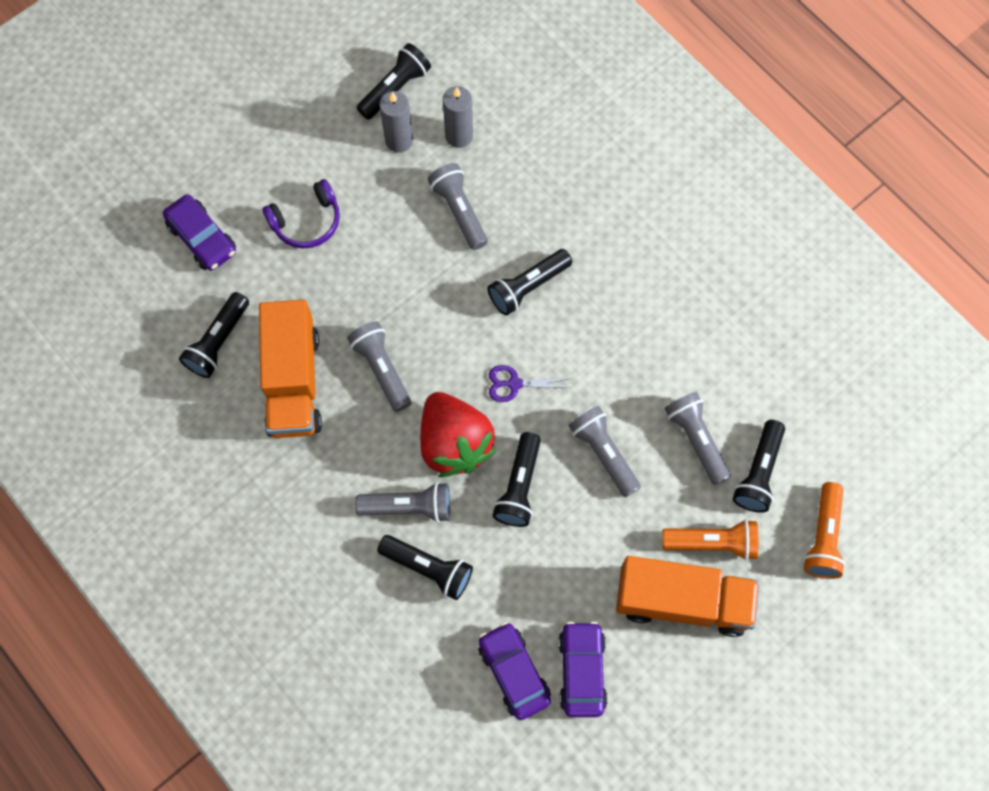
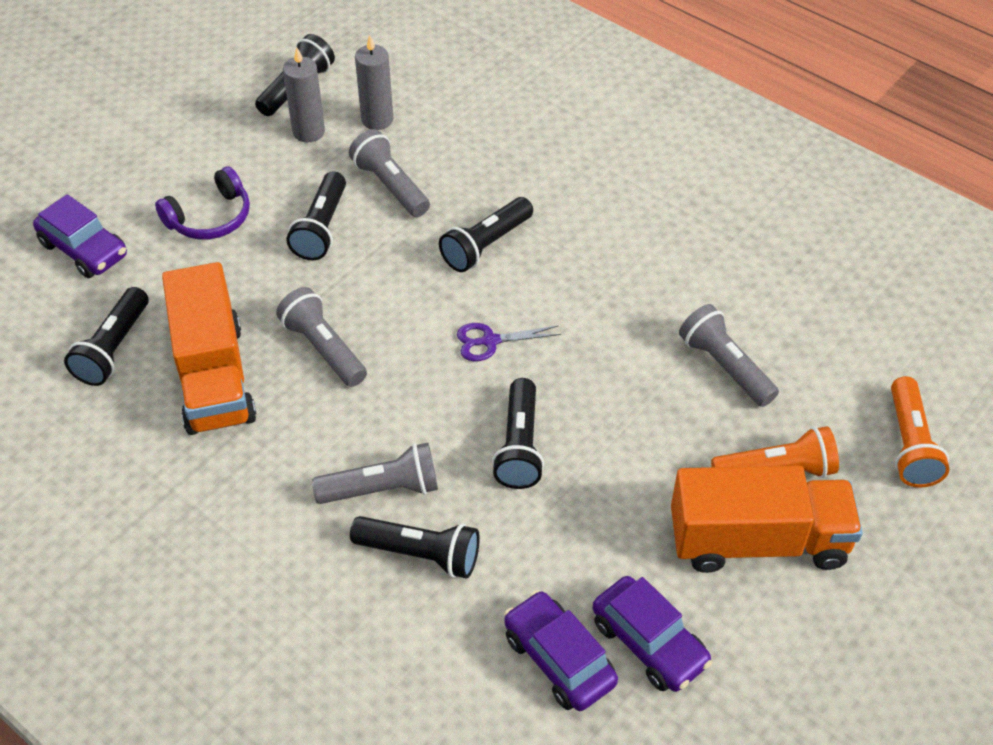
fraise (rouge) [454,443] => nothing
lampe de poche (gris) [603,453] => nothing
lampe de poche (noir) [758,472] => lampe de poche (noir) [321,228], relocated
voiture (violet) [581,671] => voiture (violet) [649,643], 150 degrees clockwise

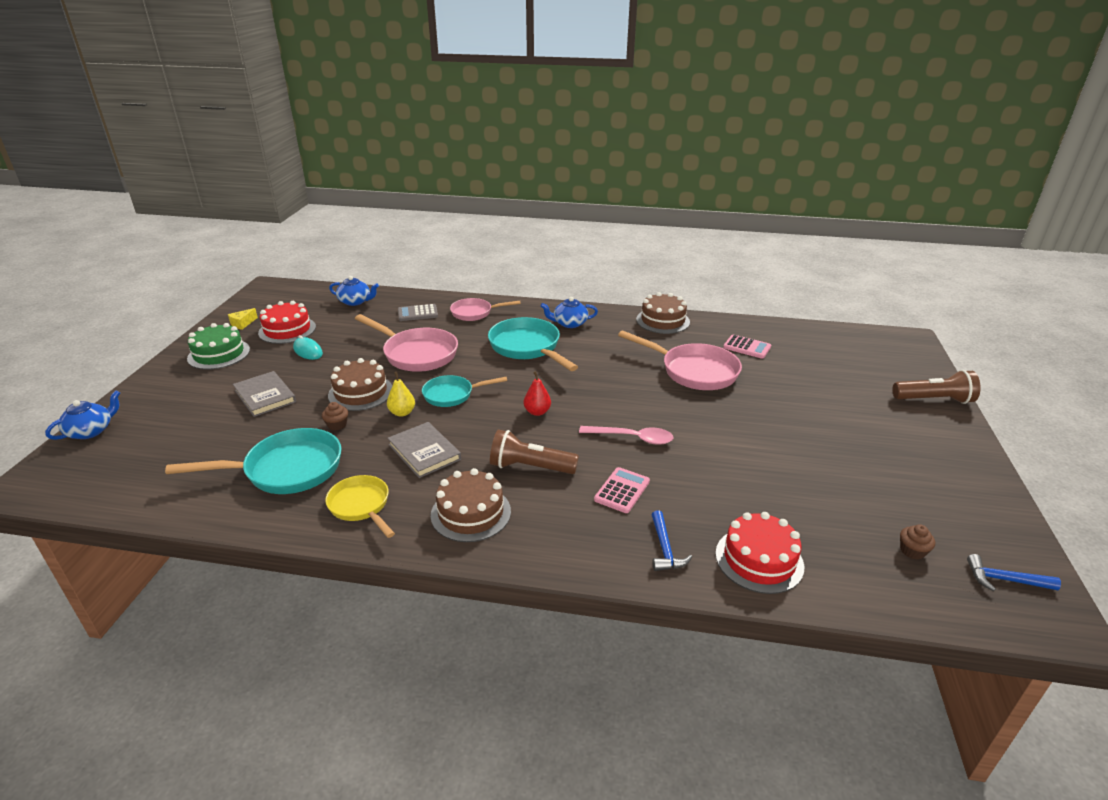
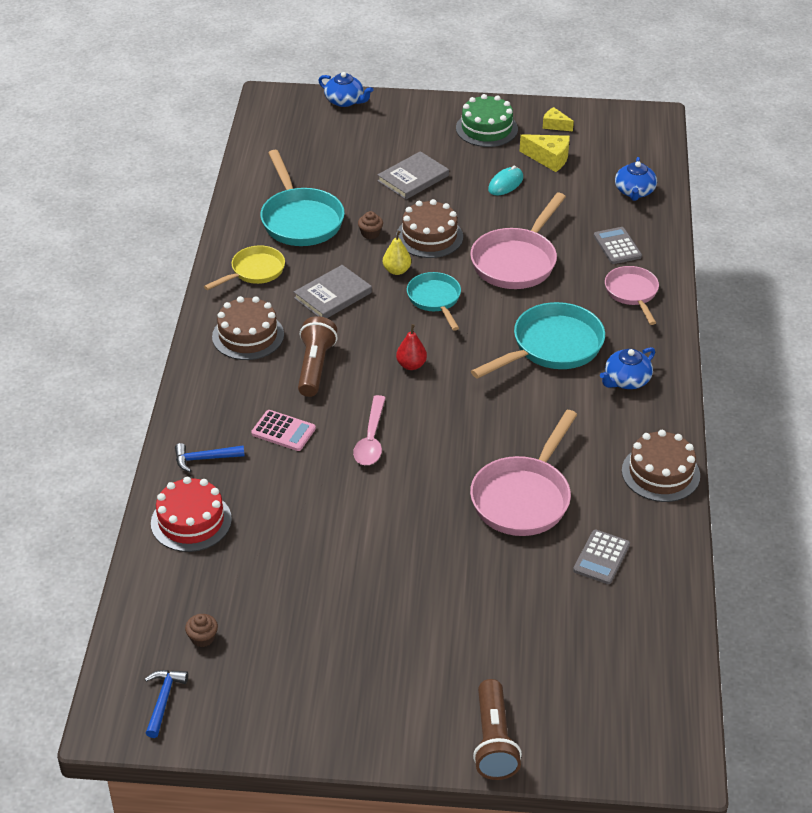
théière (bleu) [569,323] => théière (bleu) [626,380], 120 degrees counterclockwise
gâteau (rouge) [287,330] => fromage (jaune) [549,158]
calculatrice (rose) [747,347] => calculatrice (gris) [601,557]

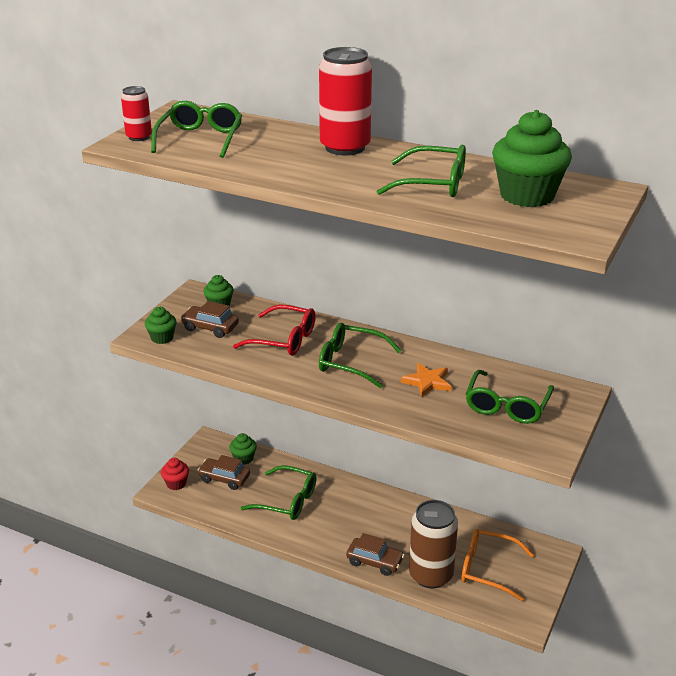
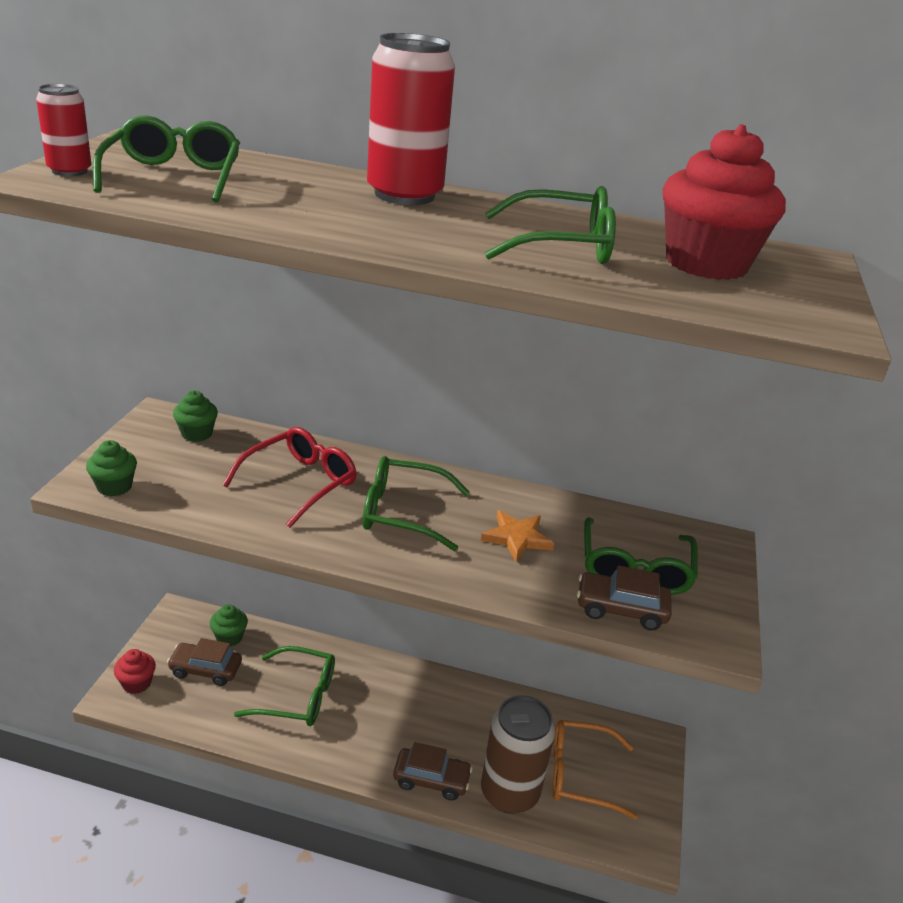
muffin (vert) [527,196] => muffin (rouge) [706,264]
voiture (marron) [210,328] => voiture (marron) [621,609], relocated
lunettes (rouge) [284,340] => lunettes (rouge) [301,482], 60 degrees counterclockwise

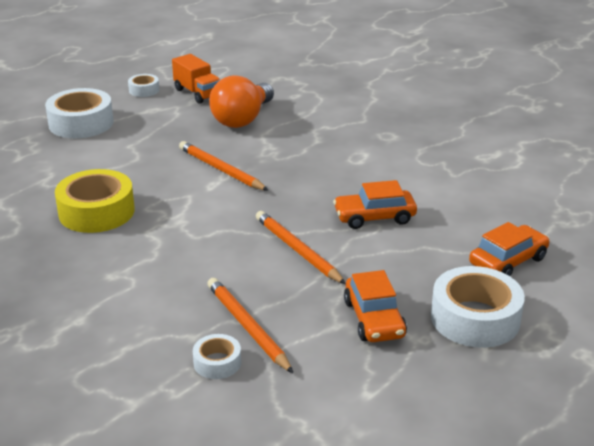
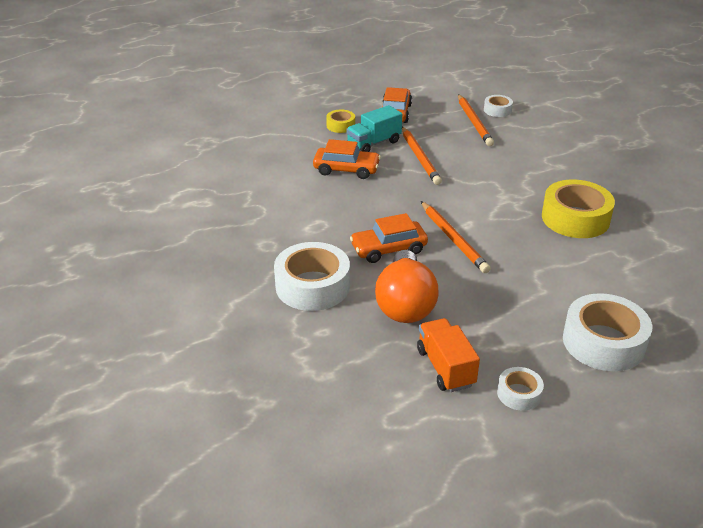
ampoule (orange) [243,119] => ampoule (orange) [405,304], 135 degrees clockwise
voiture (orange) [508,261] => voiture (orange) [388,249], relocated
ruban adhésif (blanc) [475,318] => ruban adhésif (blanc) [312,286], relocated
nothing => camion (turquoise) [374,143]
nothing => ruban adhésif (jaune) [340,125]

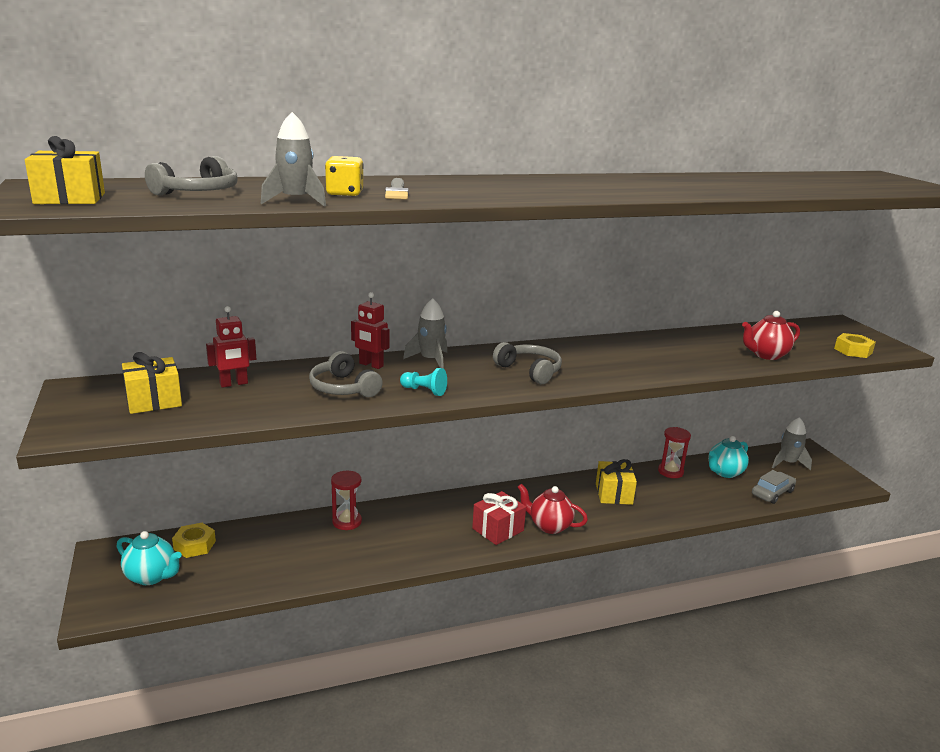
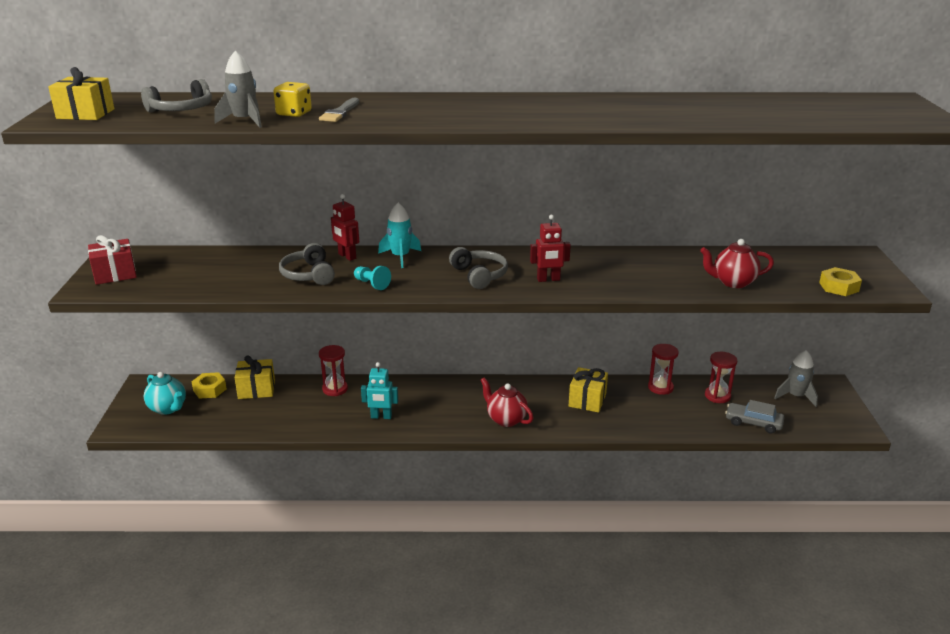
fusée (gris) [430,360] => fusée (turquoise) [400,257]
robot (rouge) [234,384] => robot (rouge) [548,279], relocated
cadeau (jaune) [154,401] => cadeau (jaune) [256,389], relocated
théière (turquoise) [724,472] => sablier (rouge) [717,396]
voiture (gris) [772,493] => voiture (gris) [753,423], 135 degrees counterclockwise
cadeau (rouge) [498,529] => cadeau (rouge) [115,274], relocated
nothing => robot (turquoise) [381,417]

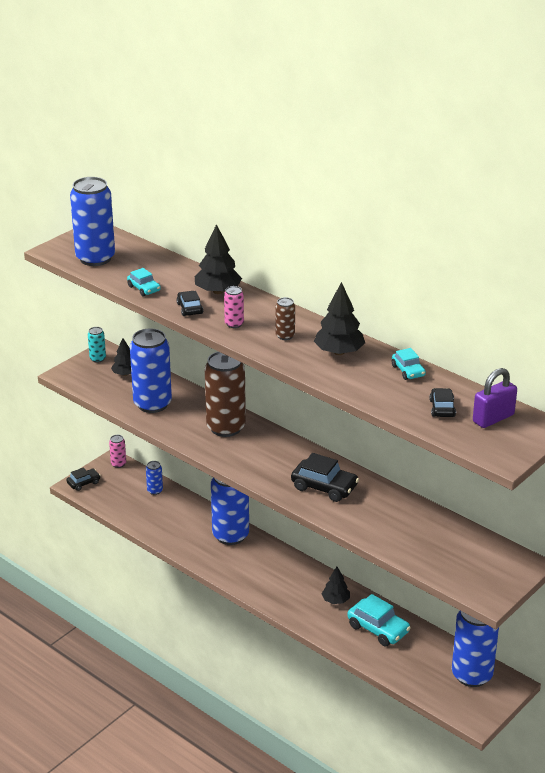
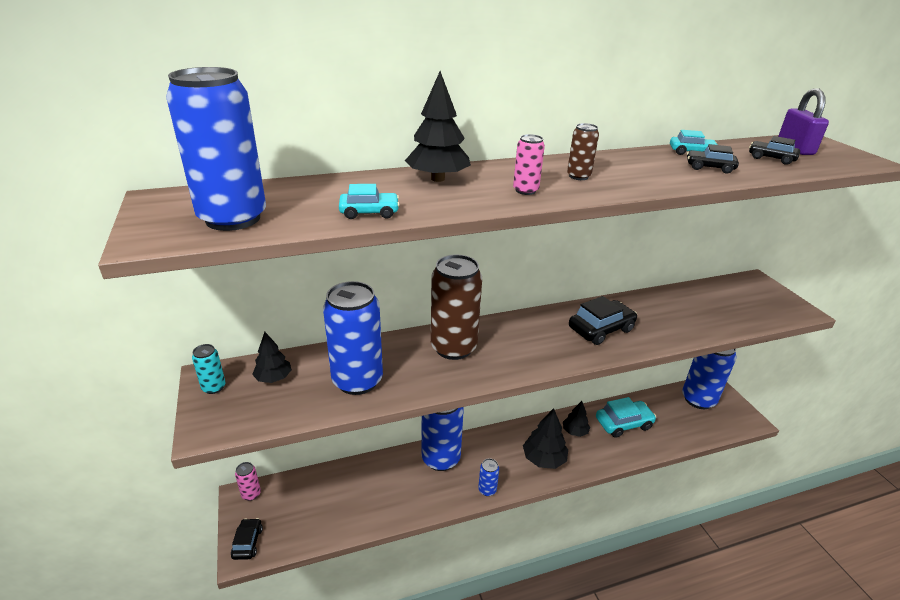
arbre (noir) [339,352] => arbre (noir) [544,459], relocated
voiture (noir) [190,308] => voiture (noir) [709,167], relocated
canette (bleu) [155,491] => canette (bleu) [487,490], relocated

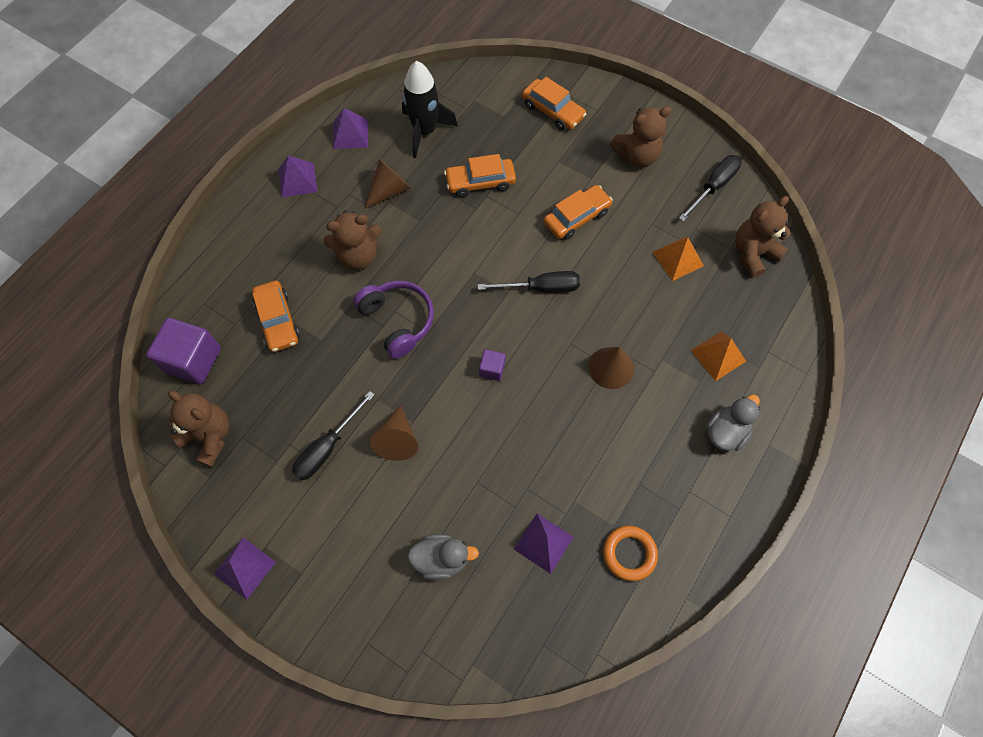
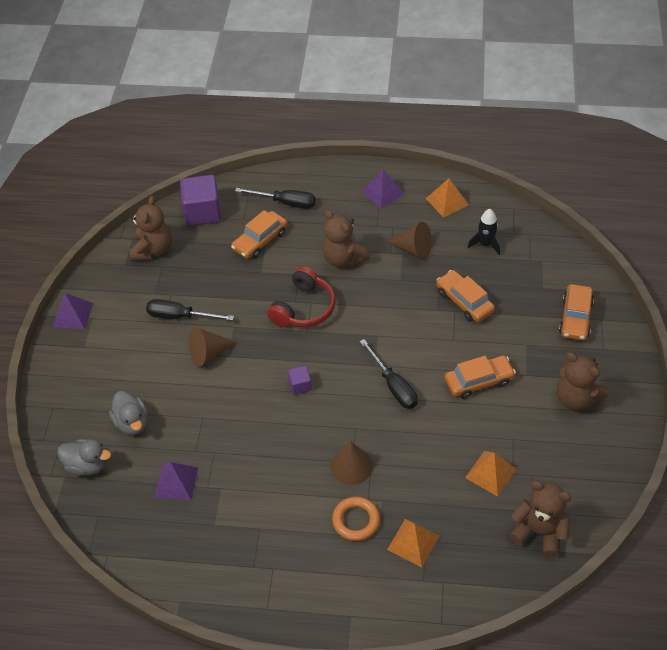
fusée (noir) [425,131] => fusée (noir) [485,244], x0.60
pyramide (violet) [350,134] => pyramide (orange) [447,201]
tournevis (noir) [713,187] => tournevis (noir) [285,203], relocated
voiture (orange) [576,217] => voiture (orange) [479,381], 45 degrees counterclockwise
casque audio (violet) [398,321] => casque audio (rouge) [304,308]
canard (gris) [725,432] => canard (gris) [87,465], relocated
anneau (orange) [629,553] => anneau (orange) [356,520], relocated

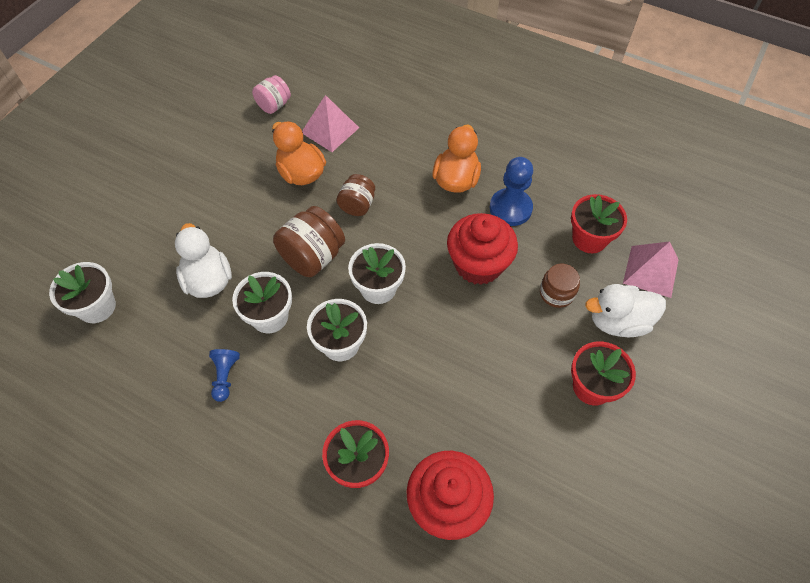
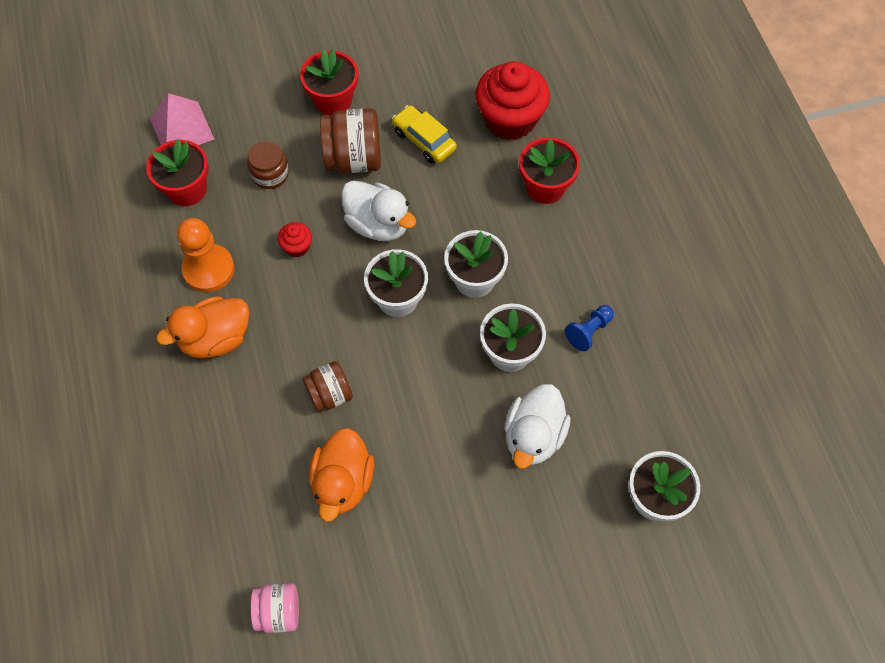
pyramide (rose) [330,130] => nothing
pion (bleu) [510,208] => pion (orange) [208,269]
bocal (marron) [313,257] => bocal (marron) [353,159], relocated
muffin (rouge) [478,264] => muffin (rouge) [297,247], x0.44
canard (blanc) [618,322] => canard (blanc) [378,224], relocated
nothing => voiture (jaune) [424,140]

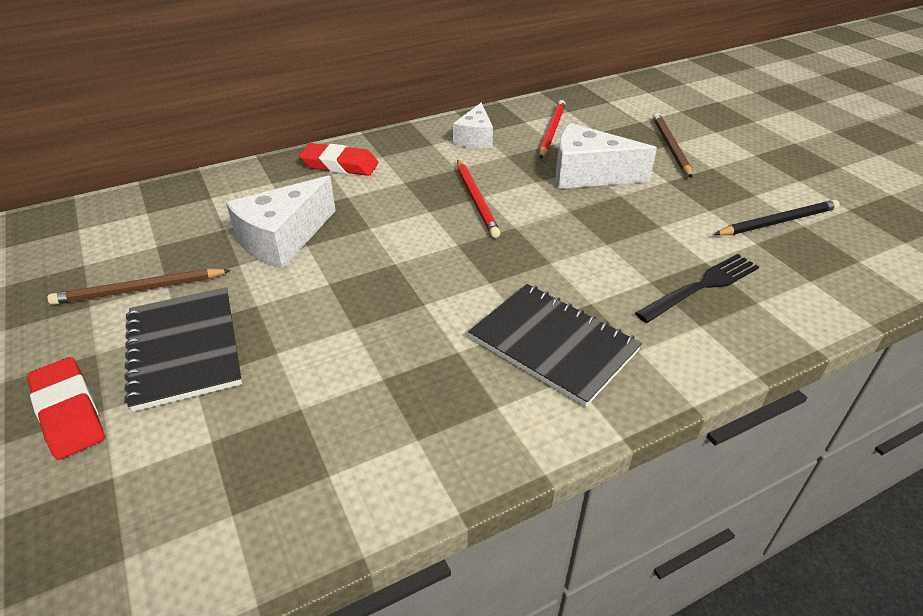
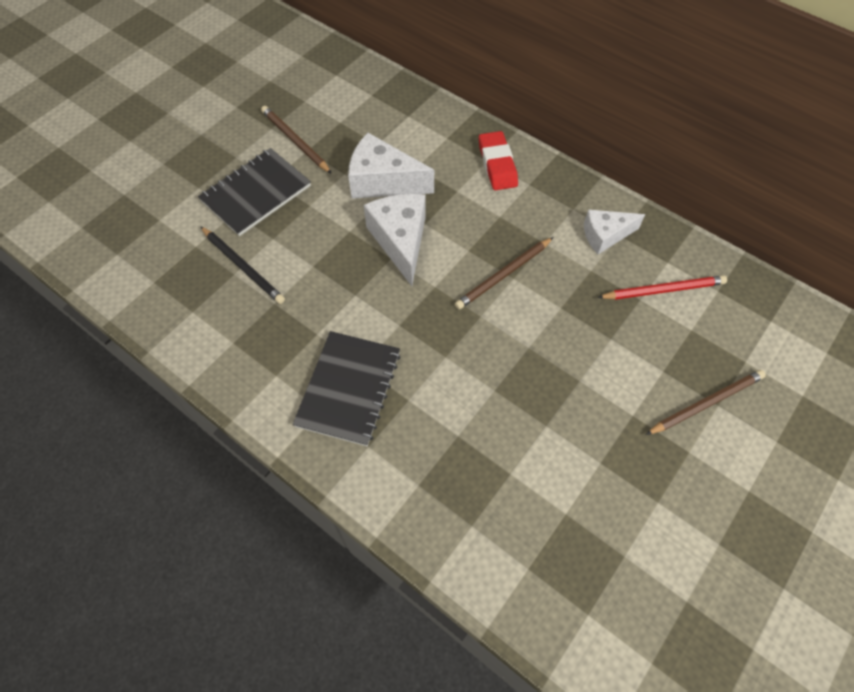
fromage (blanc) [588,174] => fromage (blanc) [400,241], relocated
crayon (rouge) [476,200] => crayon (marron) [503,275]
crayon (noir) [778,222] => crayon (noir) [243,266], relocated
fourchette (noir) [702,286] => nothing
gomme (rouge) [69,412] => nothing

